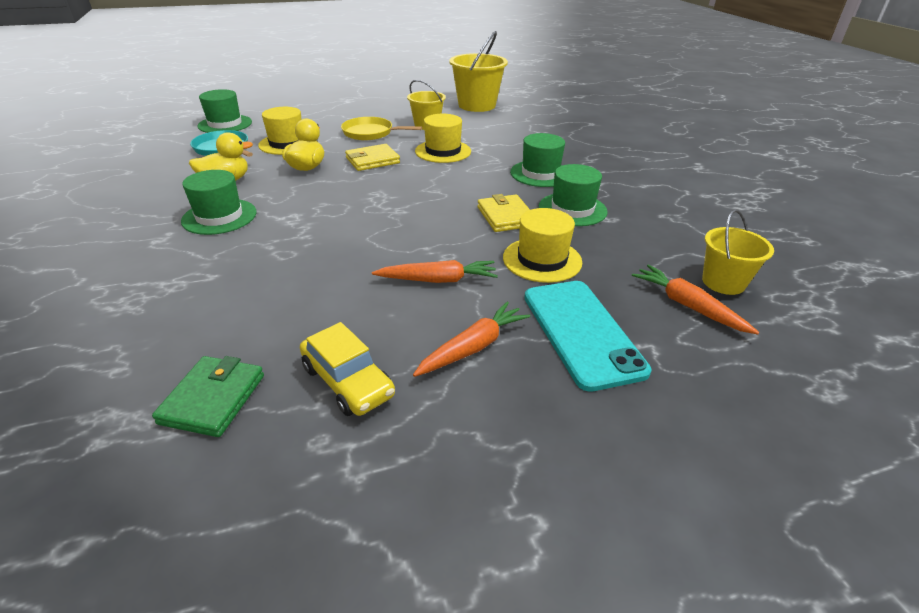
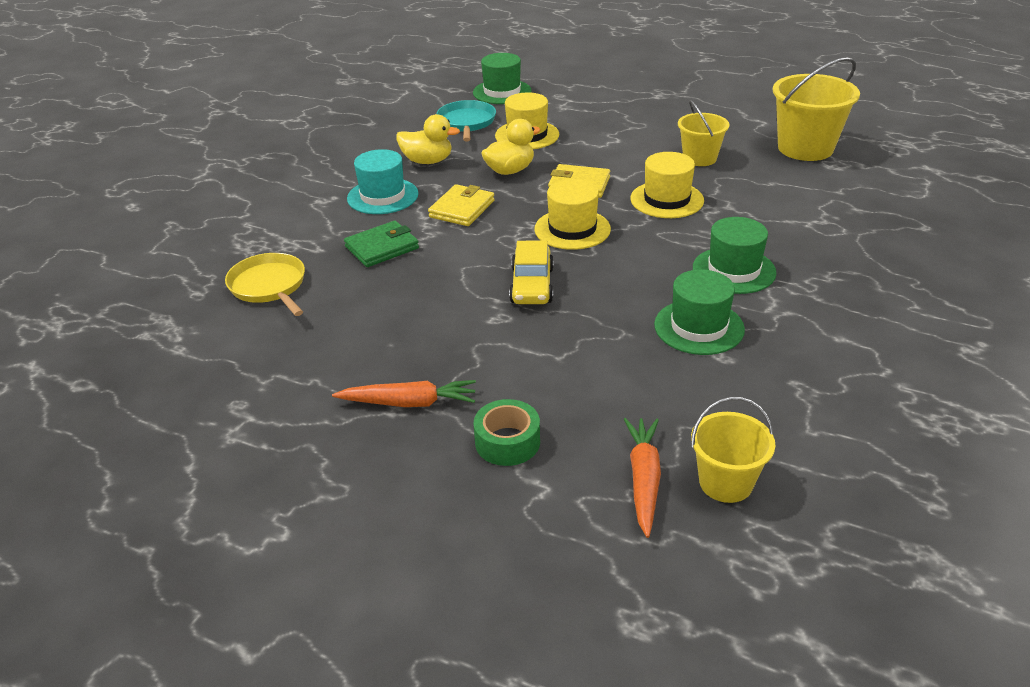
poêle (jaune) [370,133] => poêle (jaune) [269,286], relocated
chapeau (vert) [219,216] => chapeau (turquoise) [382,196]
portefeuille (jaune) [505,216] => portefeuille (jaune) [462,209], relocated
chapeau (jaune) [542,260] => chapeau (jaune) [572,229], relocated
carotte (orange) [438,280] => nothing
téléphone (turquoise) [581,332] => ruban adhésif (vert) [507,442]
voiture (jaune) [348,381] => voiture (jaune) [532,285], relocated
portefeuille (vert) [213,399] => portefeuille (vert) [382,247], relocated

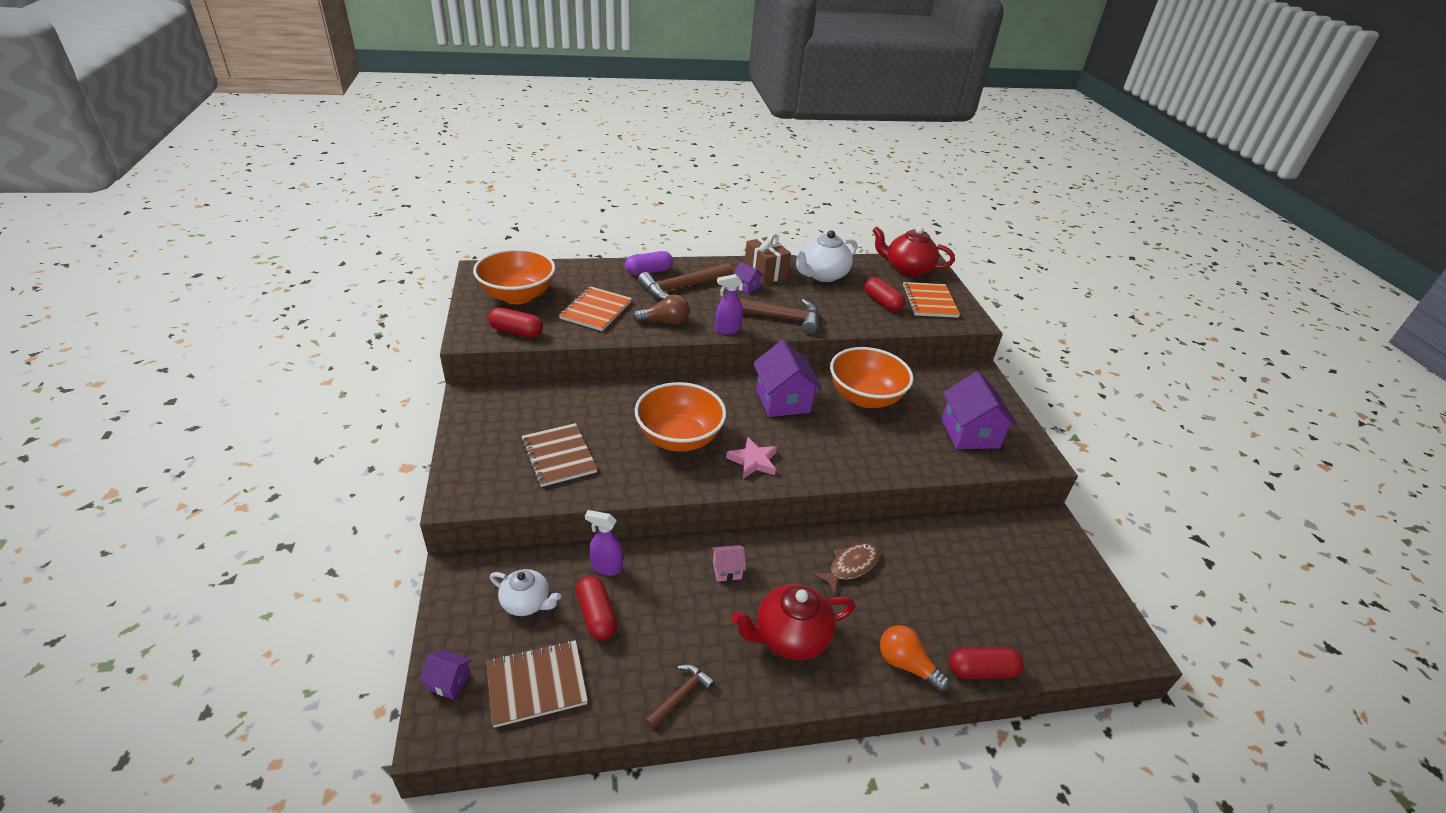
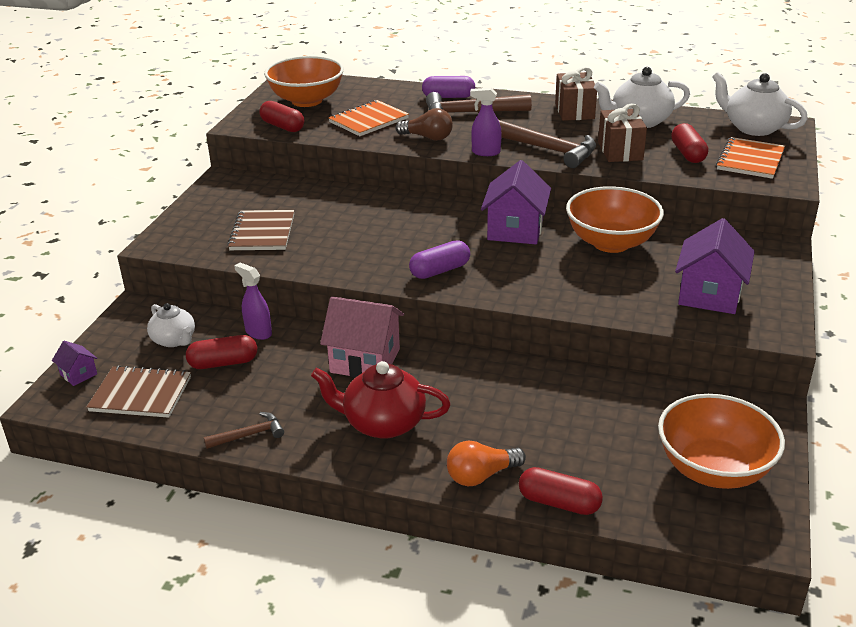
théière (rouge) [907,269] => théière (blanc) [753,128]
maison (violet) [746,287] => nothing
bol (orange) [679,438] => bol (orange) [713,469], relocated
étoile (rose) [753,461] => gélule (violet) [440,270]
poisson (marron) [850,566] => nothing
maison (rose) [727,570] => maison (rose) [365,360], x2.10
gélule (rouge) [596,615] => gélule (rouge) [223,363], 75 degrees clockwise
ampoule (orange) [906,665] => ampoule (orange) [481,475], 90 degrees counterclockwise
nothing => cadeau (marron) [620,151]

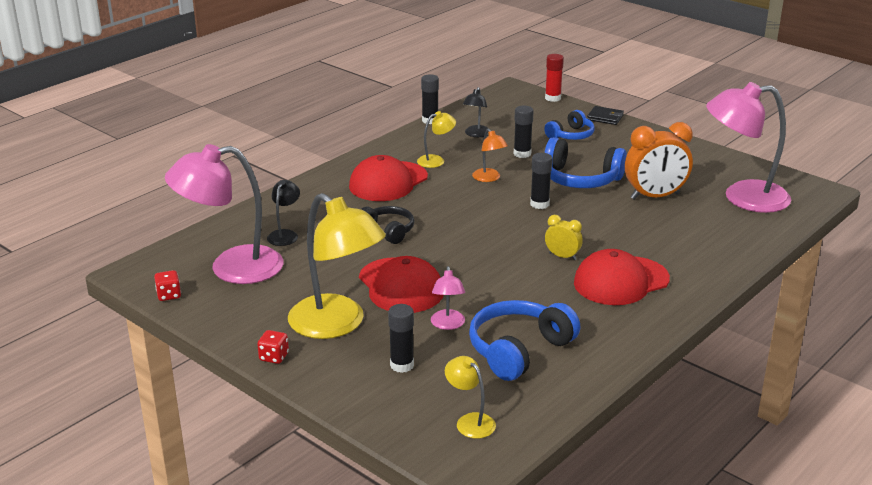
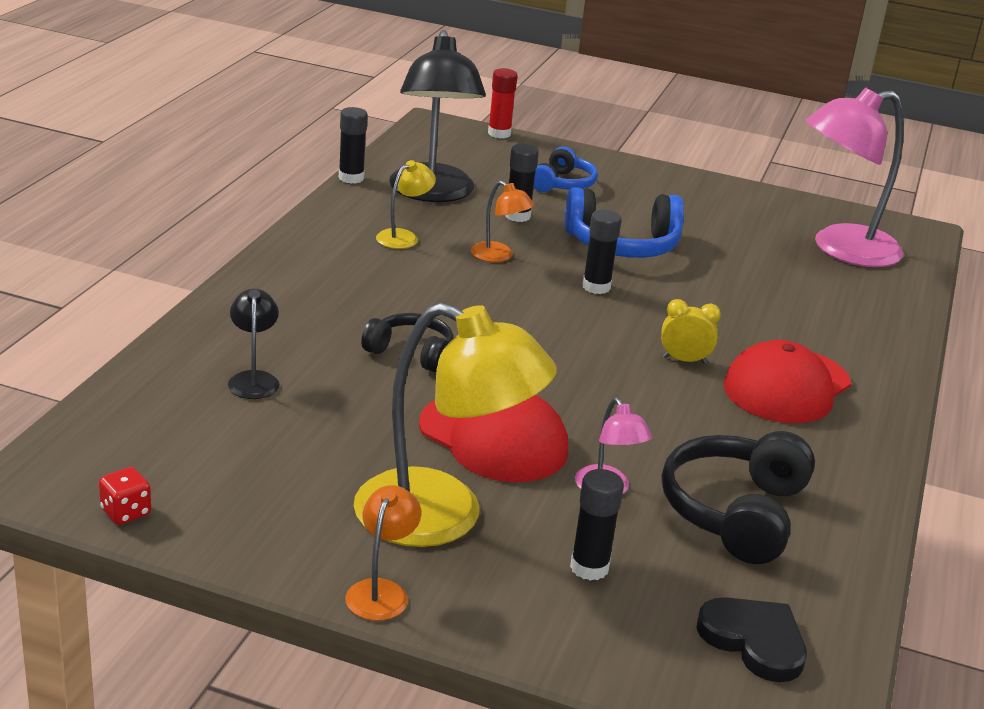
lampe (noir) [476,134] => lampe (noir) [432,193], x2.20
portefeuille (noir) [605,118] => nothing
réveil (orange) [655,196] => nothing
lampe (rose) [231,268] => nothing
casquette (rouge) [388,182] => nothing
casque audio (bleu) [519,350] => casque audio (noir) [735,512]
dé (rouge) [274,357] => lampe (orange) [381,591]
lampe (jaune) [470,421] => cœur (noir) [754,641]

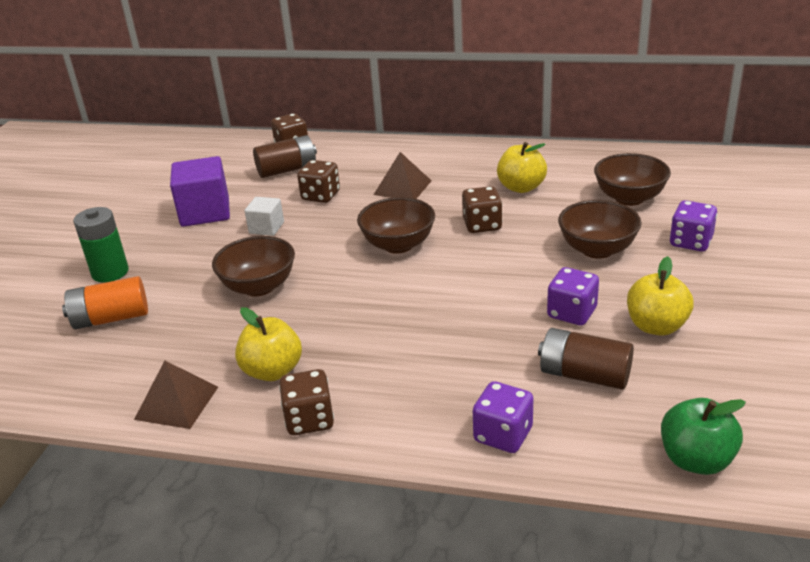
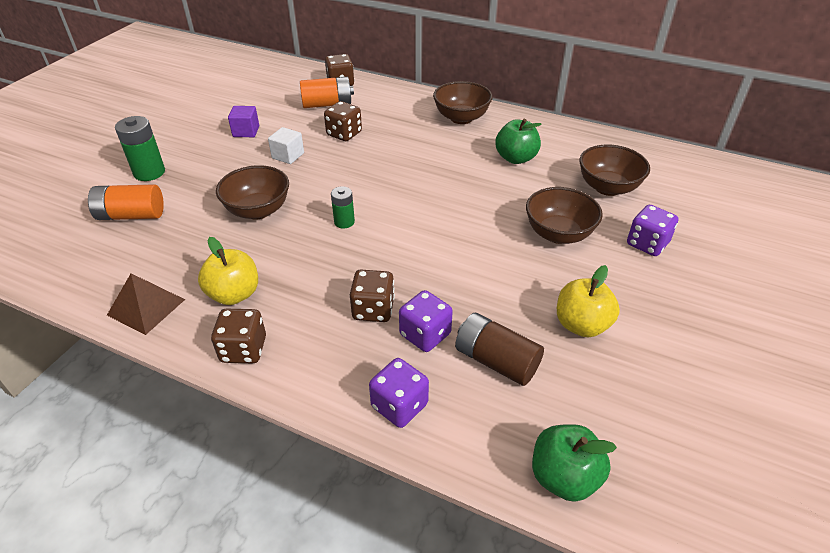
pile (marron) [287,170] => pile (orange) [327,104]
pomme (jaune) [521,187] => pomme (vert) [515,158]
pyramide (marron) [402,187] => nothing
cube (violet) [205,212] => cube (violet) [246,131], x0.55
dé (marron) [482,225] => dé (marron) [373,309], relocated
bol (marron) [398,245] => bol (marron) [461,118], relocated
dé (violet) [572,313] => dé (violet) [425,334], relocated
nothing => pile (vert) [344,222]

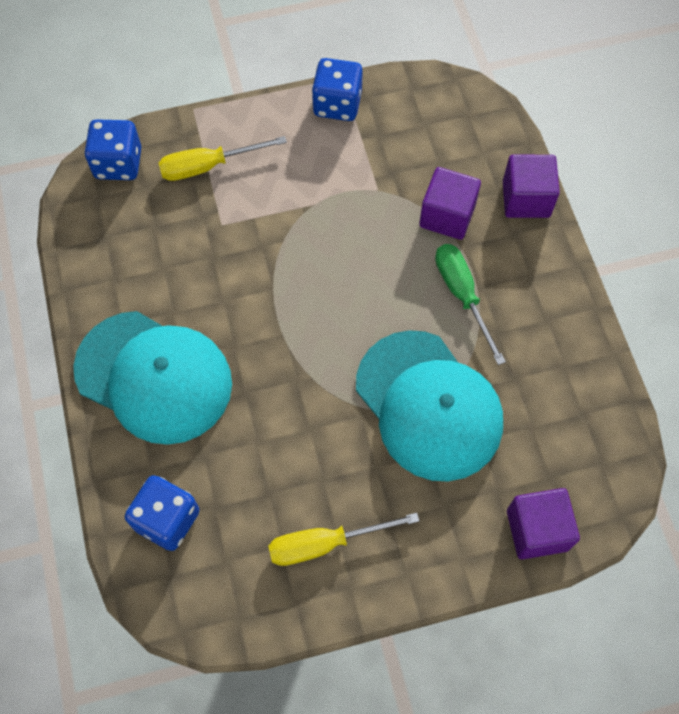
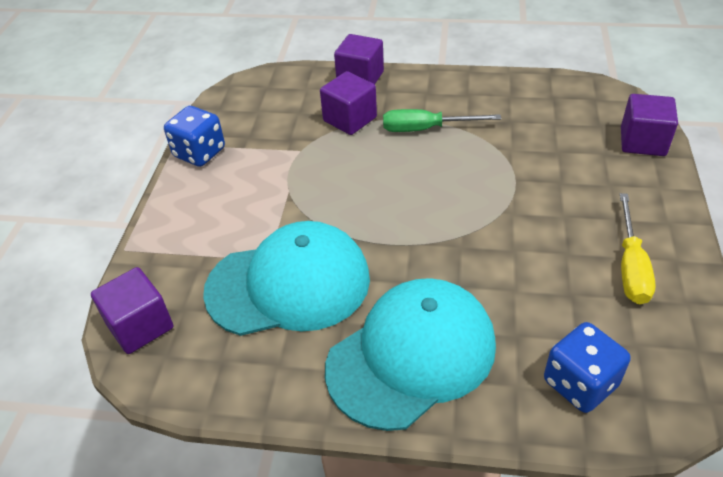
dé (bleu) [118,164] => cube (violet) [140,326]
tournevis (jaune) [208,166] => nothing
casquette (turquoise) [428,405] => casquette (turquoise) [289,284], relocated

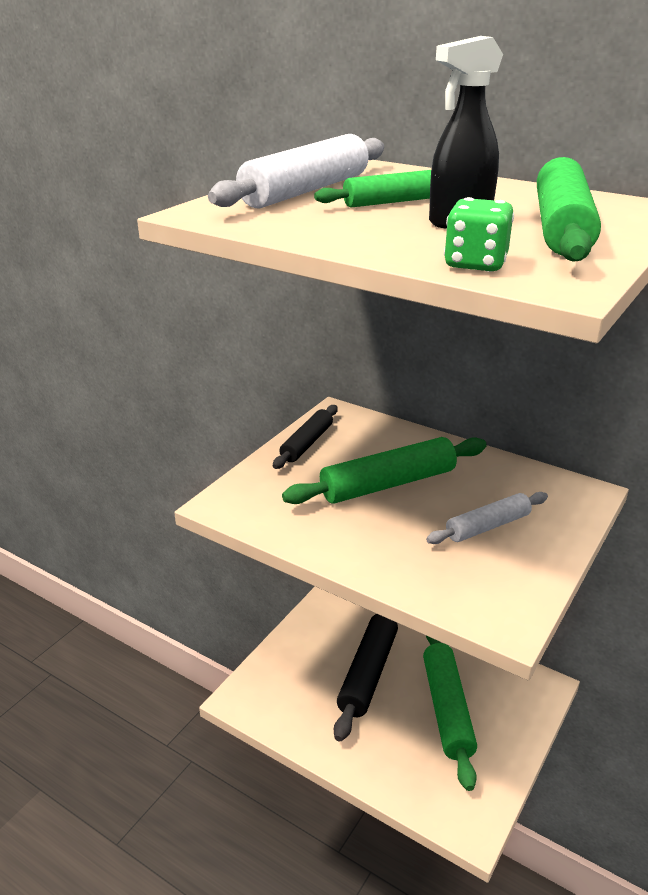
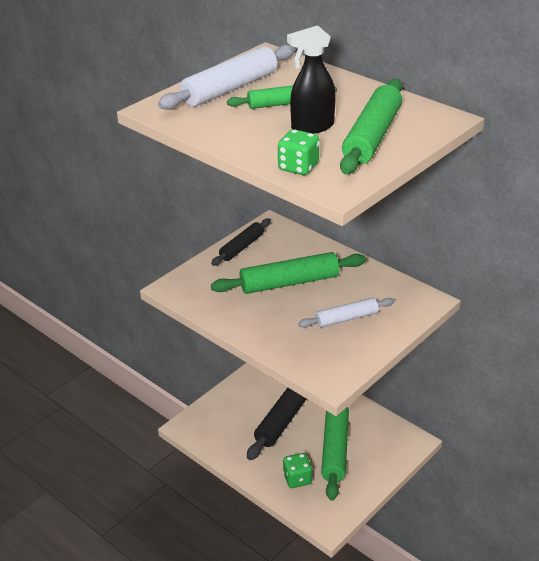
nothing => dé (vert) [297,479]

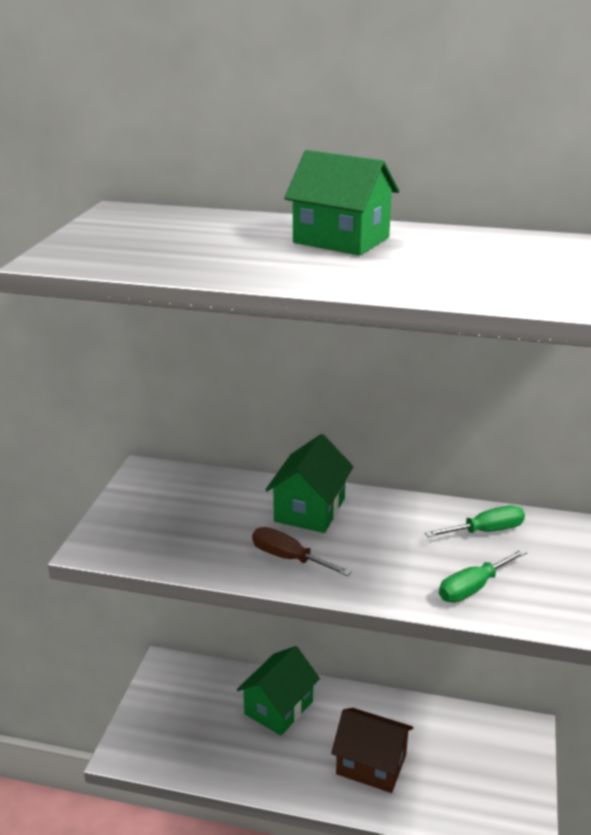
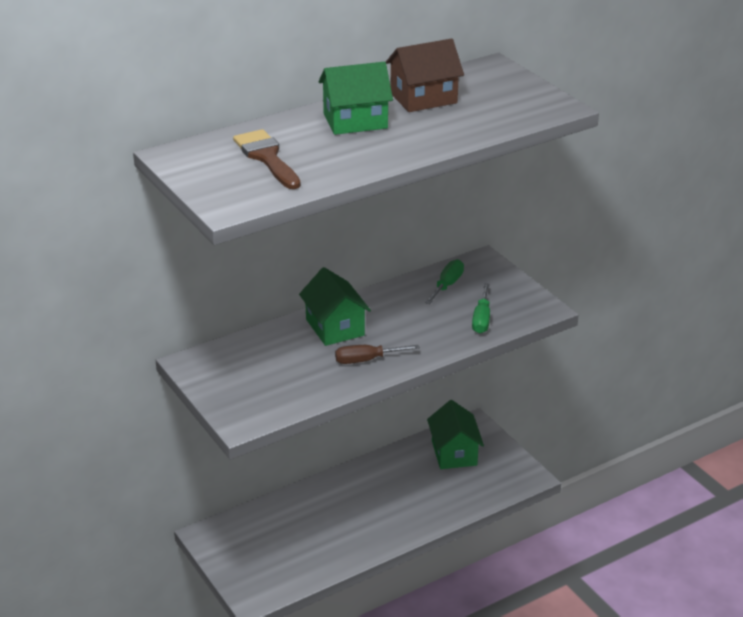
maison (vert) [278,707] => maison (vert) [454,453], relocated
maison (marron) [371,764] => maison (marron) [423,98], relocated
nothing => pinceau (marron) [266,157]

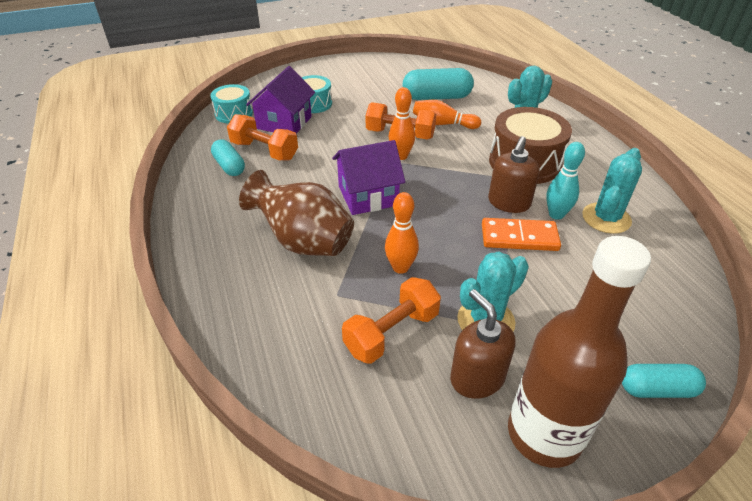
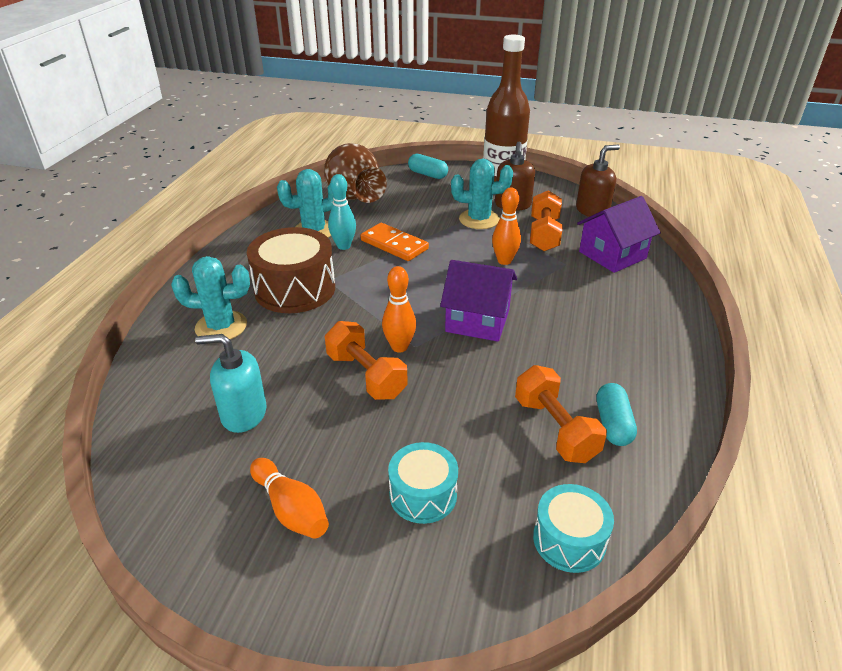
maison (violet) [284,122] => maison (violet) [612,255], relocated
gélule (turquoise) [436,97] => distributeur de savon (turquoise) [243,414]
quille (orange) [443,124] => quille (orange) [291,509], relocated
distributeur de savon (marron) [509,203] => distributeur de savon (marron) [592,211], relocated
vase (marron) [304,242] => vase (marron) [355,199], relocated
haltère (orange) [391,332] => haltère (orange) [544,234], 75 degrees counterclockwise

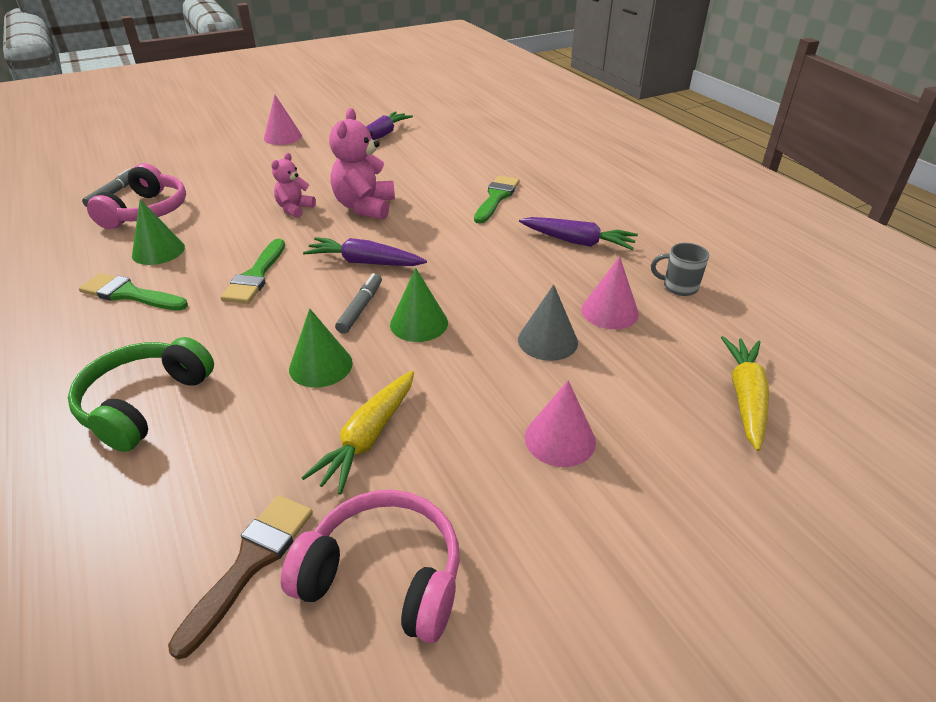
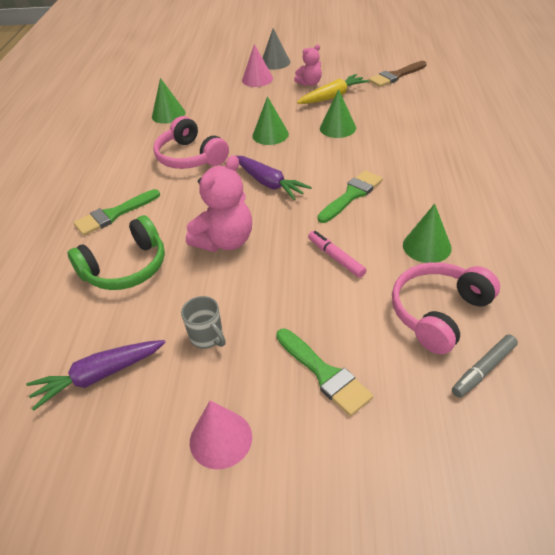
ours en peluche (rose) [294,209] => ours en peluche (rose) [310,83], relocated
carotte (violet) [577,242] => nothing
tasse (gris) [679,287] => tasse (gris) [207,337], relocated
cône (rose) [609,311] => cône (vert) [168,114]
pinceau (vert) [129,294] => pinceau (vert) [324,374], relocated
feutre (gris) [360,308] => nothing
cône (gris) [547,341] => cône (gris) [275,62], relocated
carotte (jaune) [745,397] => nothing
casque audio (vert) [144,403] => casque audio (vert) [126,268], relocated
casque audio (rose) [384,576] => casque audio (rose) [190,157], relocated
nothing => feutre (rose) [336,258]

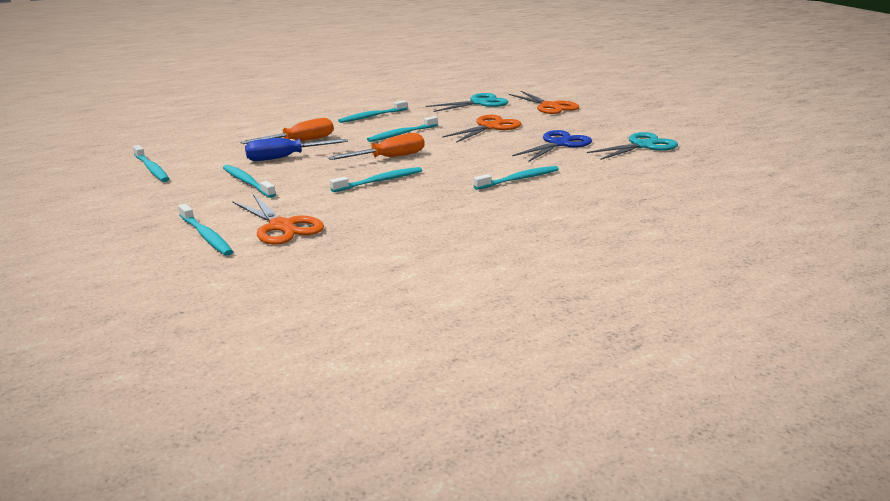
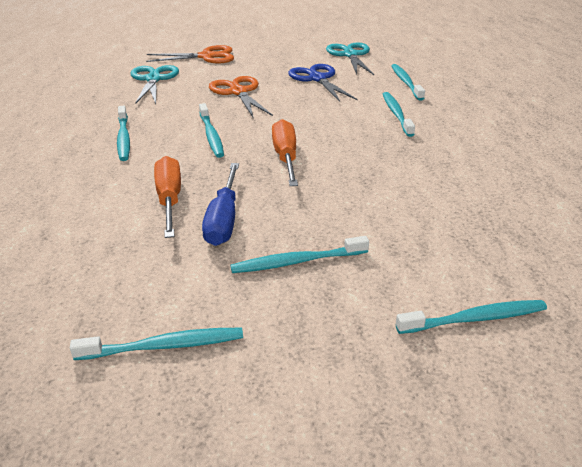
brosse à dents (turquoise) [380,181] => brosse à dents (turquoise) [406,82], relocated
ciseaux (orange) [282,226] => nothing

